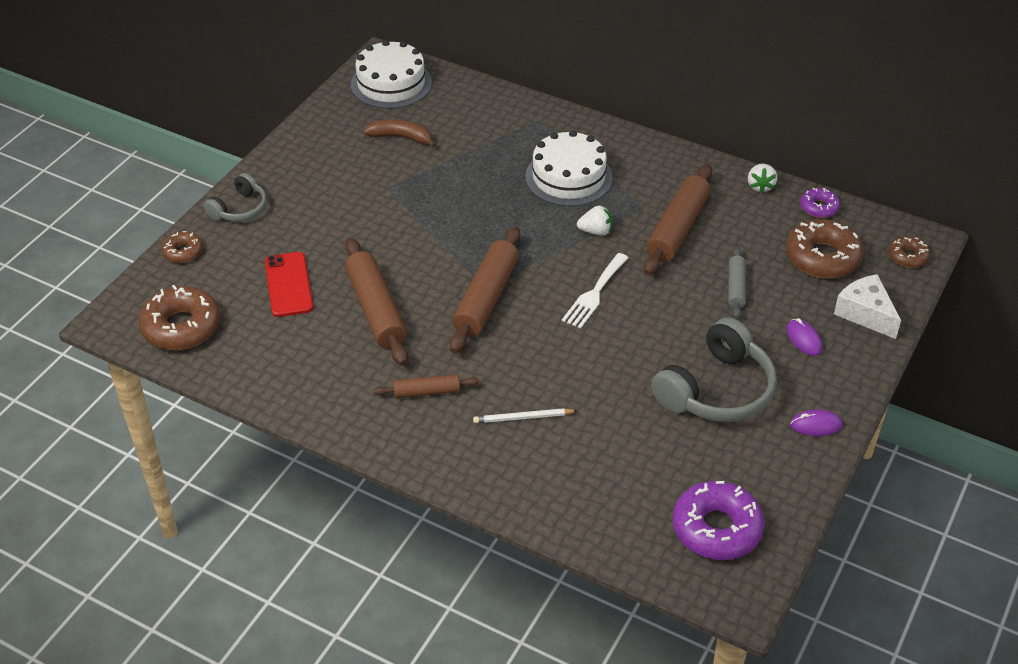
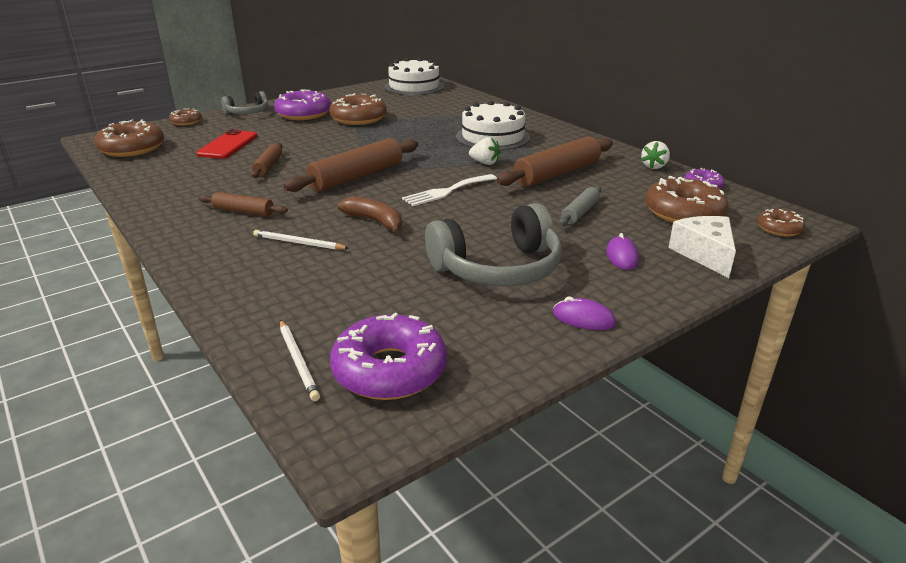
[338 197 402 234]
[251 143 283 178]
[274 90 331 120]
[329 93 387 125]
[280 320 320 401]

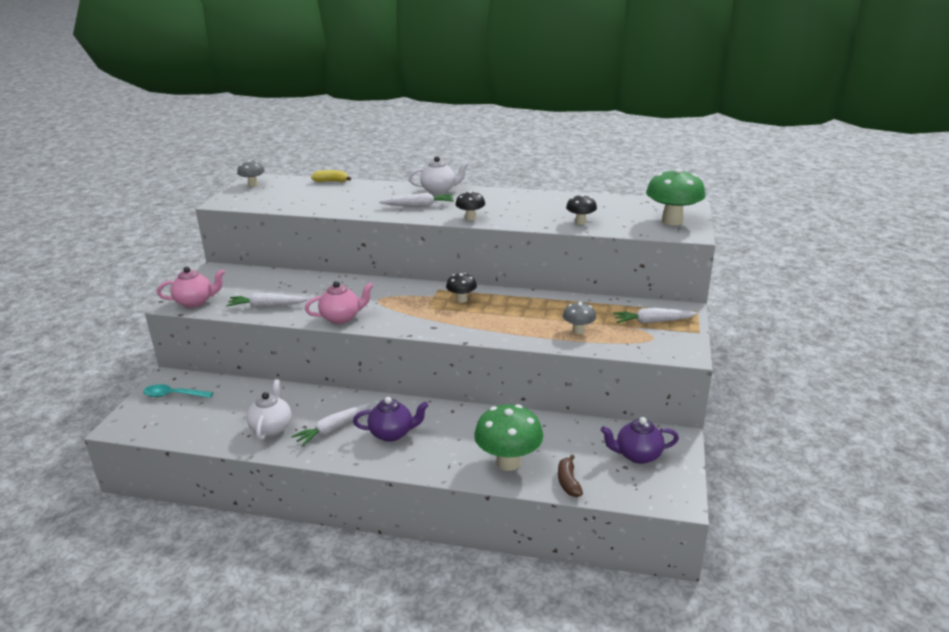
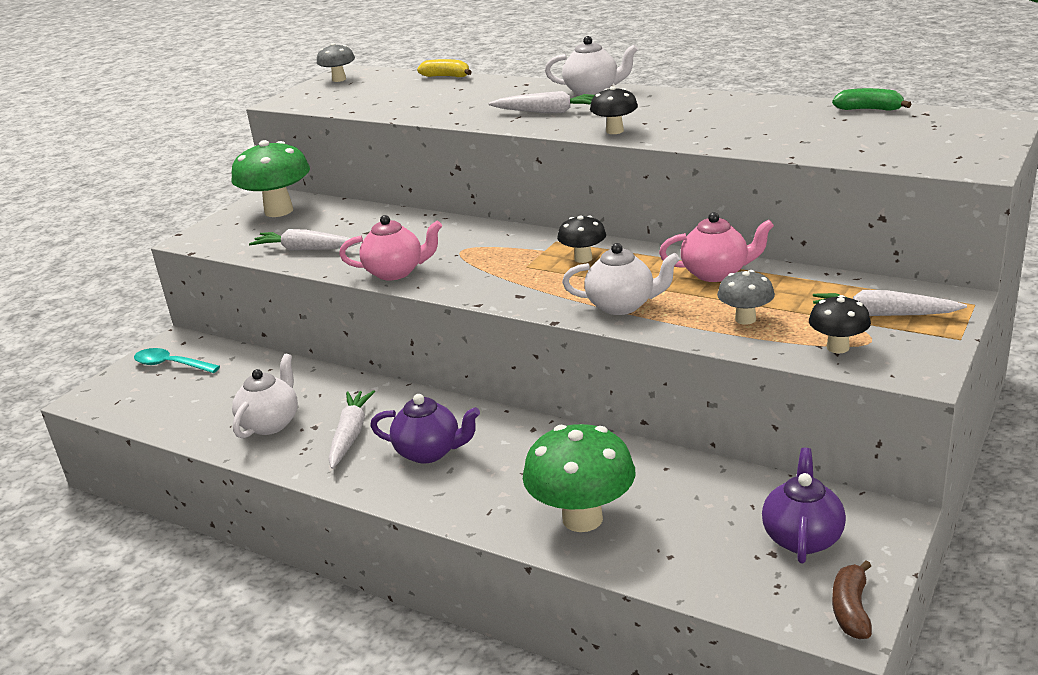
[231 140 310 217]
[809 295 871 353]
[659 212 774 282]
[329 390 375 469]
[762 448 846 563]
[832 560 872 639]
[832 88 911 111]
[562 243 680 315]

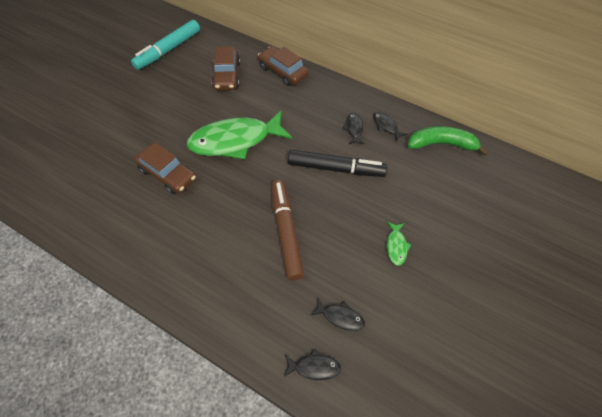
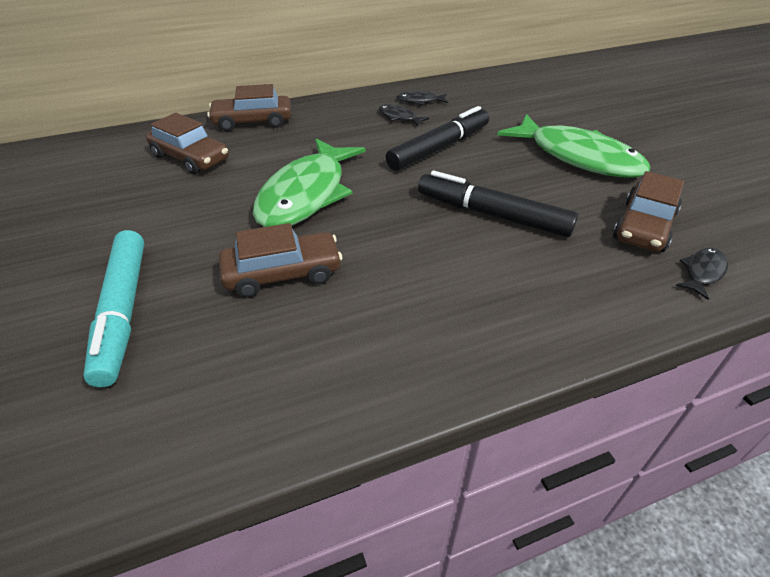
[83 230 144 387]
[408 126 489 155] (first image)
[418 171 578 237]
[497 114 650 178]
[613 171 684 252]

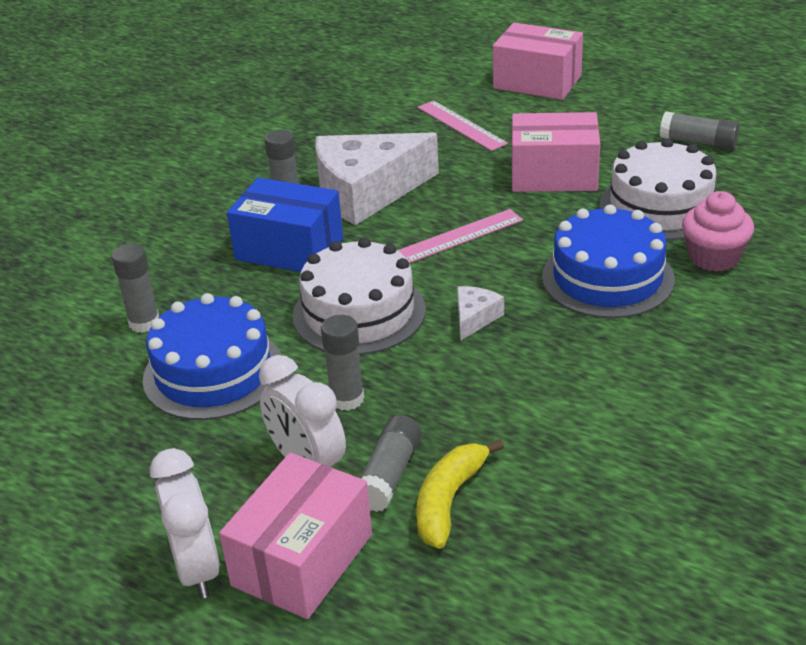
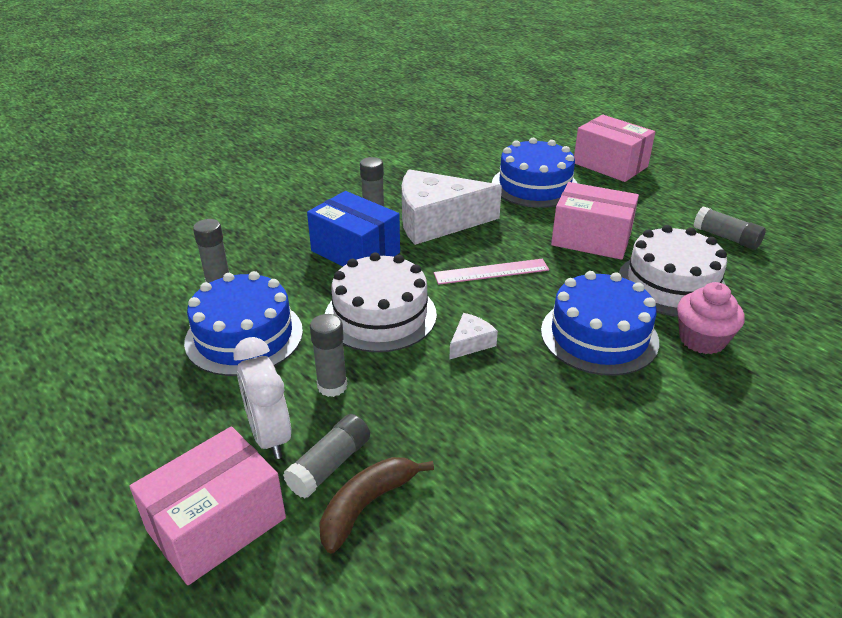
[492 138 577 208]
[319 457 434 554]
[150 448 220 599] (first image)

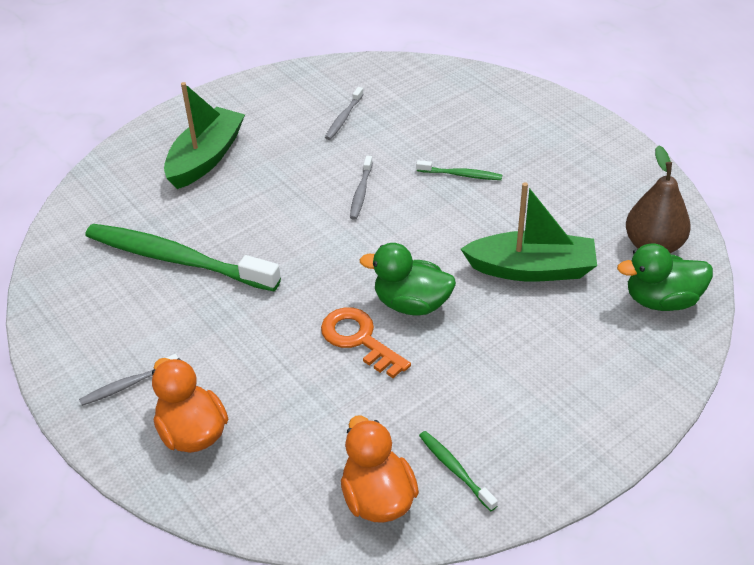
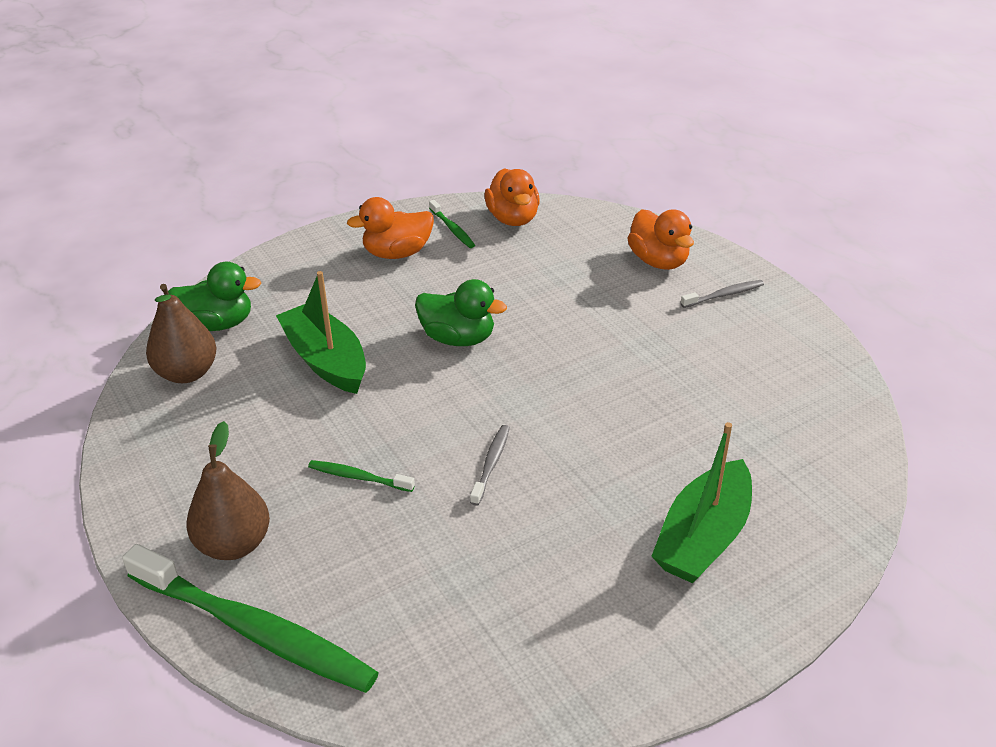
[325 87 364 140] (first image)
[276 271 366 394]
[122 544 379 693]
[321 307 411 378] (first image)
[347 197 434 259]
[186 421 270 560]

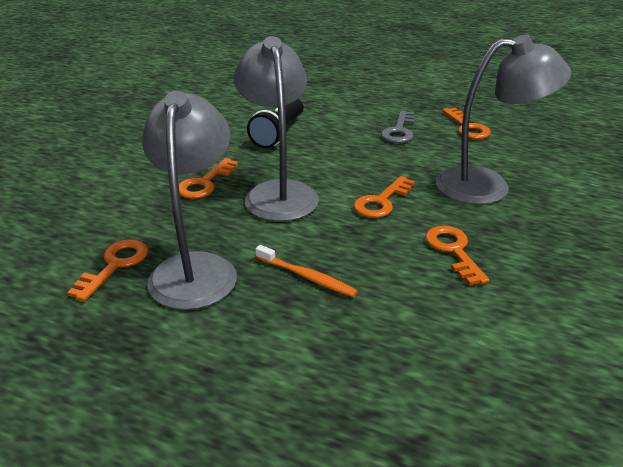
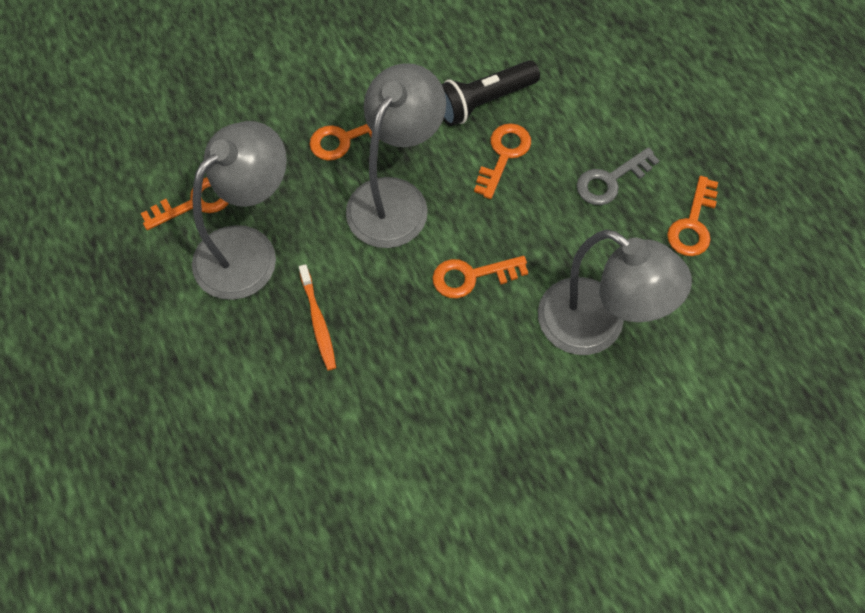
[474 123 531 199]

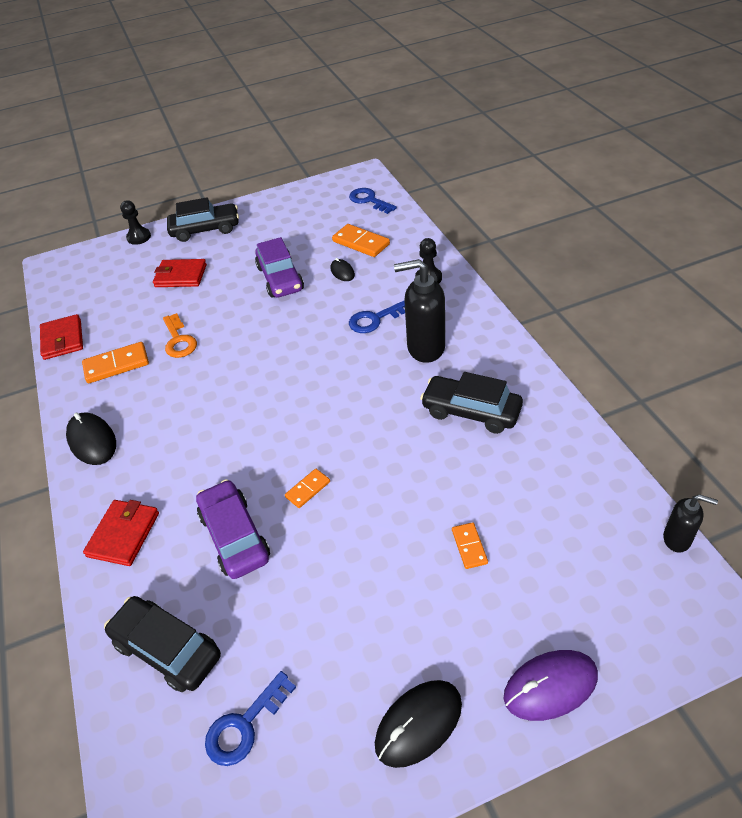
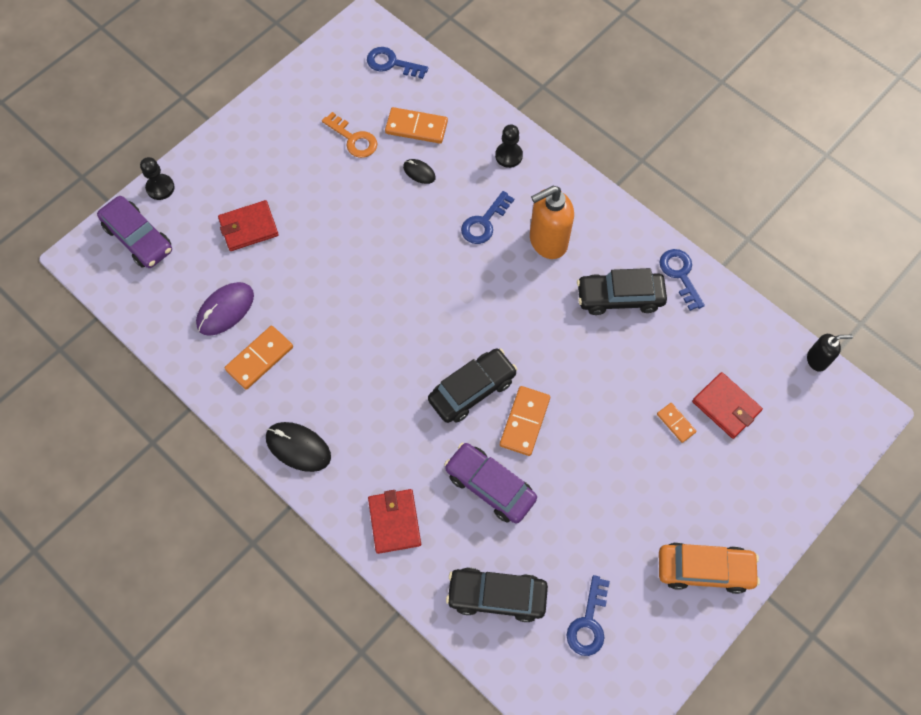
[428 348 517 423]
[97 196 172 268]
[530 186 574 259]
[322 112 377 158]
[692 372 763 439]
[500 386 550 456]
[196 282 254 336]
[659 542 760 594]
[659 249 705 311]

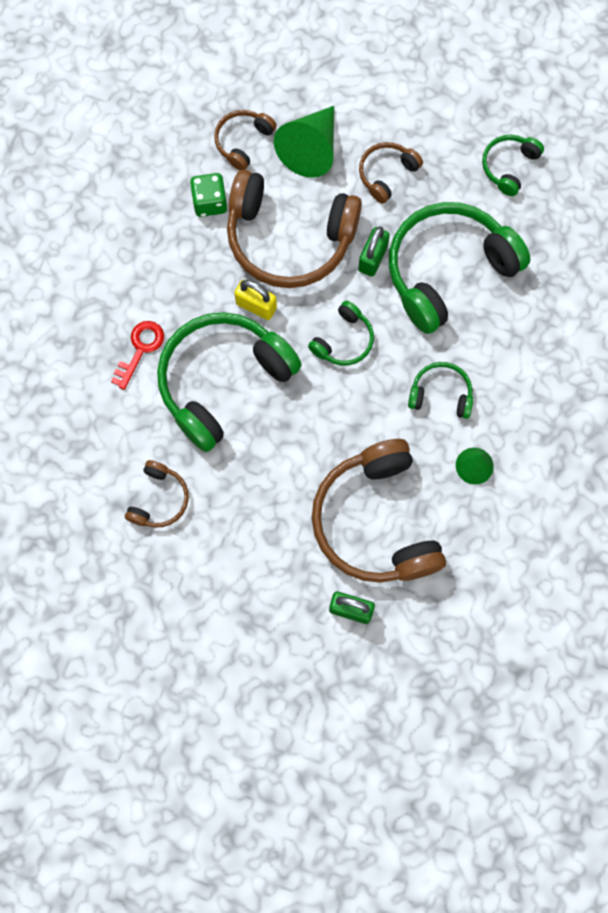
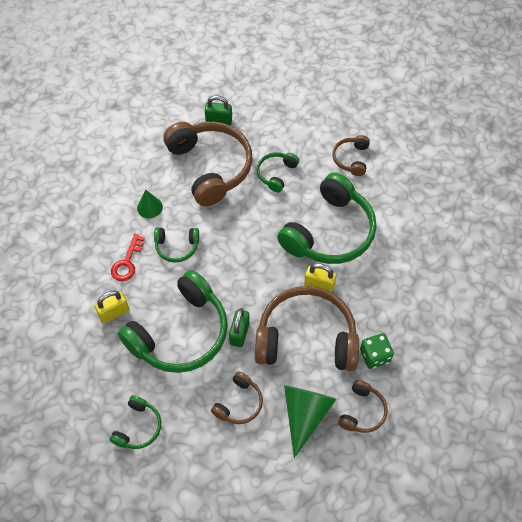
[257 152 299 192]
[111 234 145 282]
[94 290 129 323]

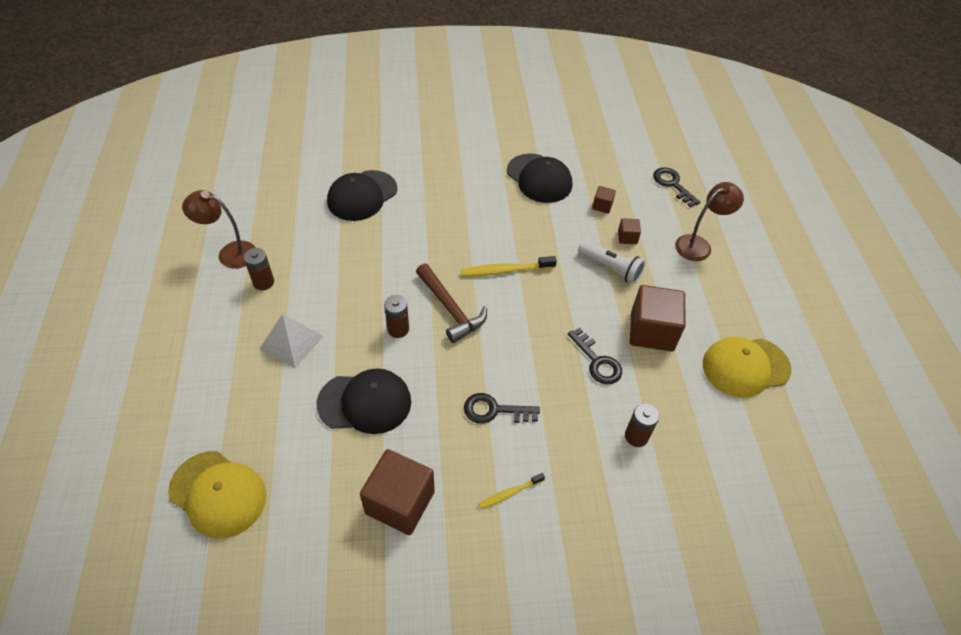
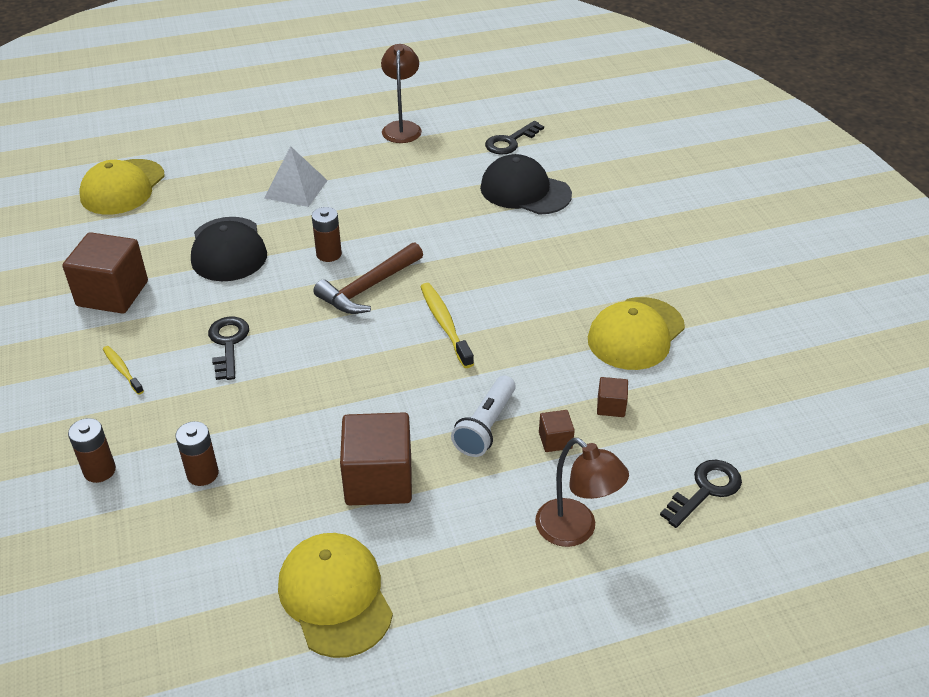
[588 297 685 370]
[68 418 116 483]
[485 121 544 155]

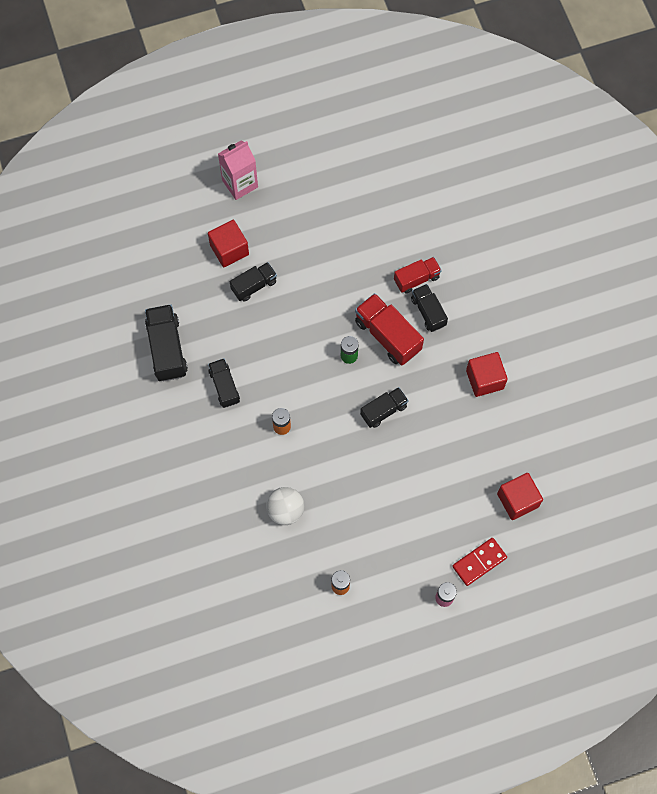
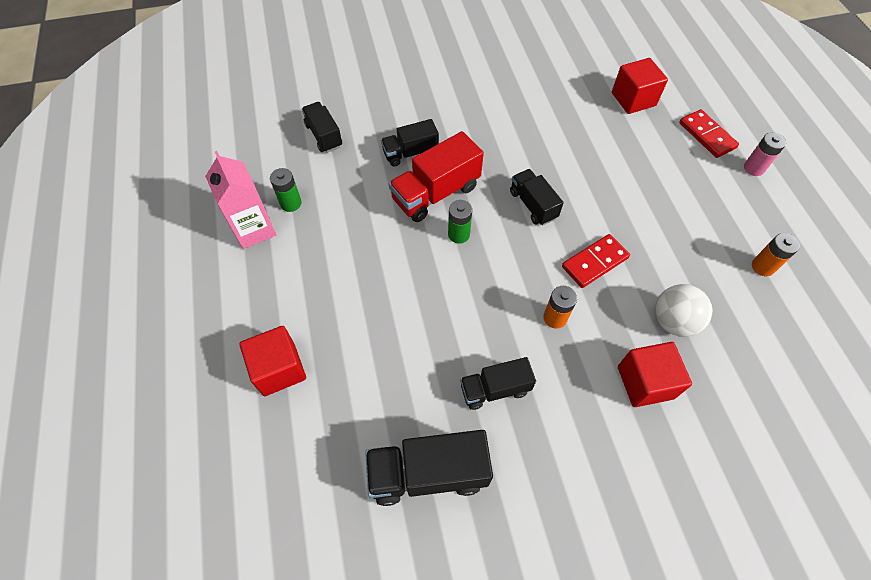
[205 151 276 249]
[394 257 442 294] (first image)
[302 102 342 153]
[618 342 692 407]
[270 168 302 212]
[562 234 630 288]

